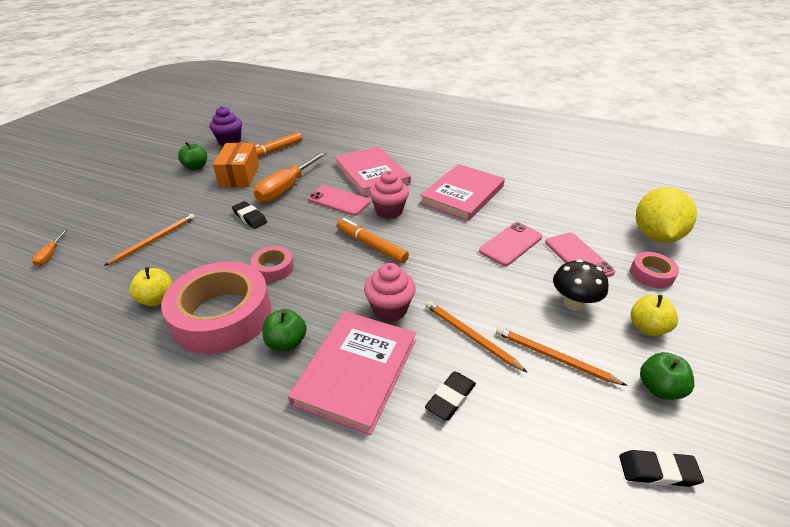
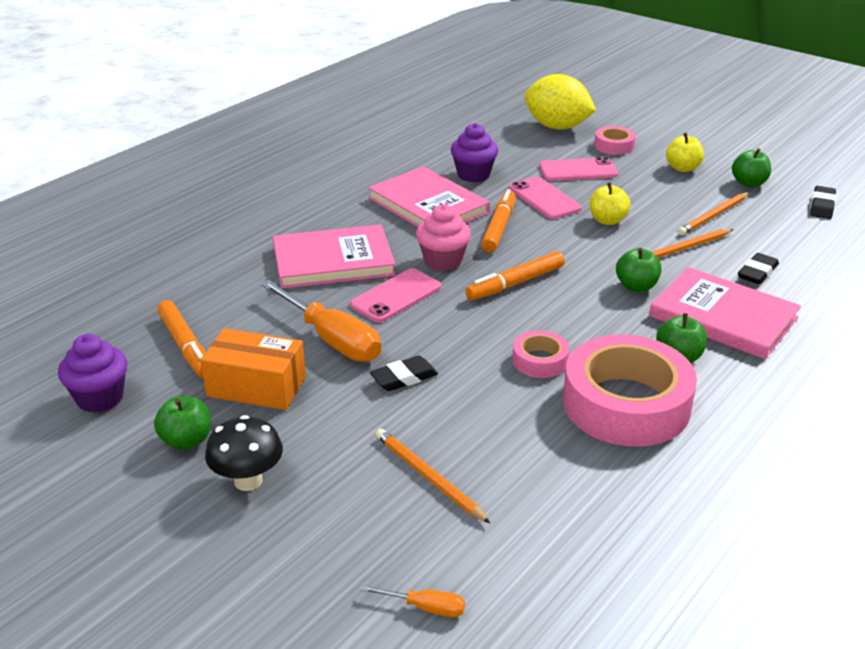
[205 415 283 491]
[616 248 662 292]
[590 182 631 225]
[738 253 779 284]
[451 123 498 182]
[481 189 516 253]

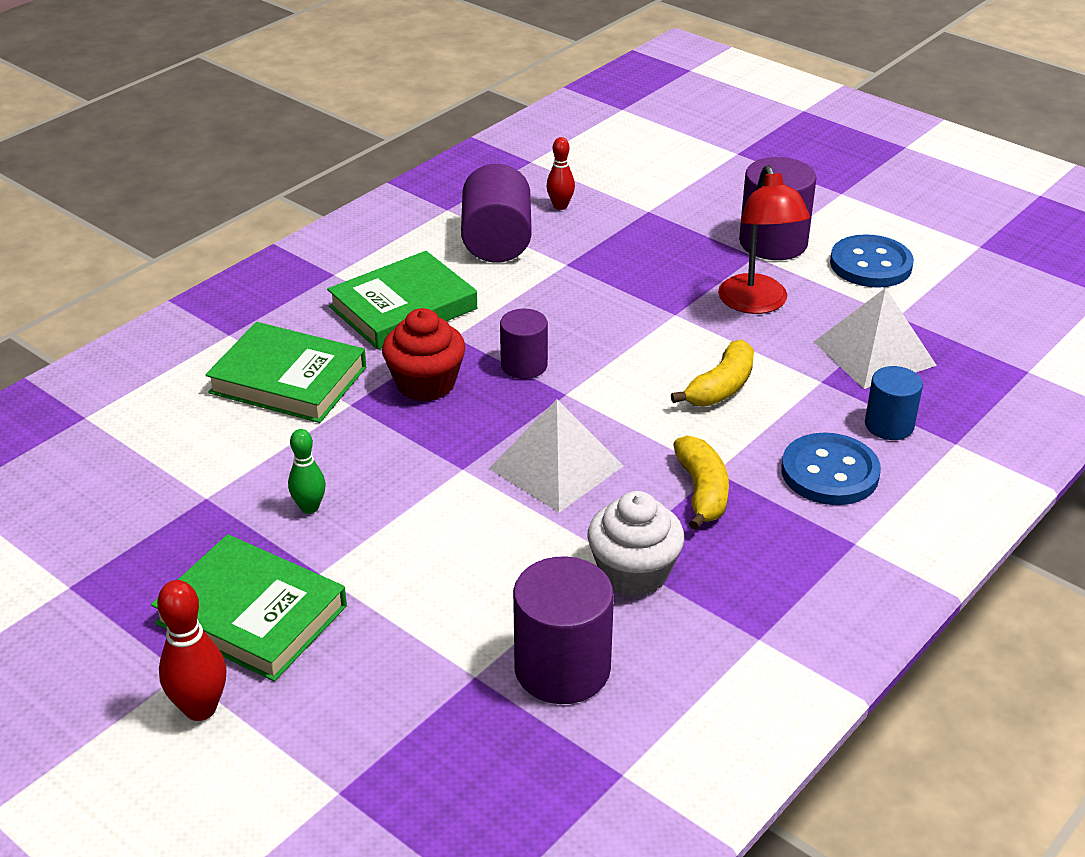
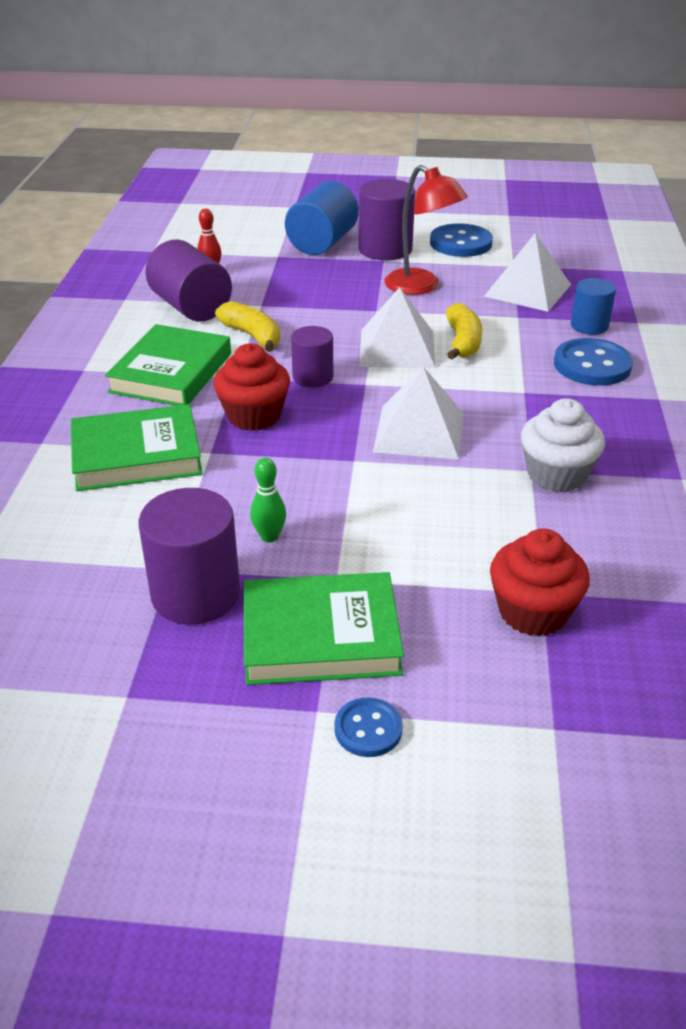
[215 301 280 352]
[138 488 240 625]
[335 697 403 757]
[285 181 359 255]
[360 287 436 368]
[490 529 590 636]

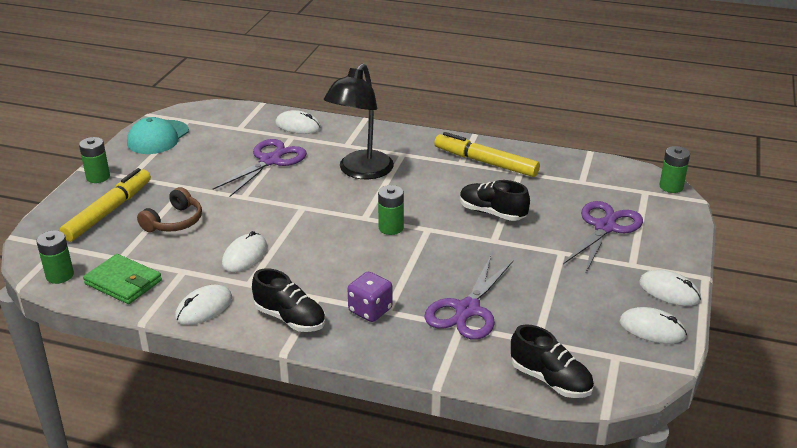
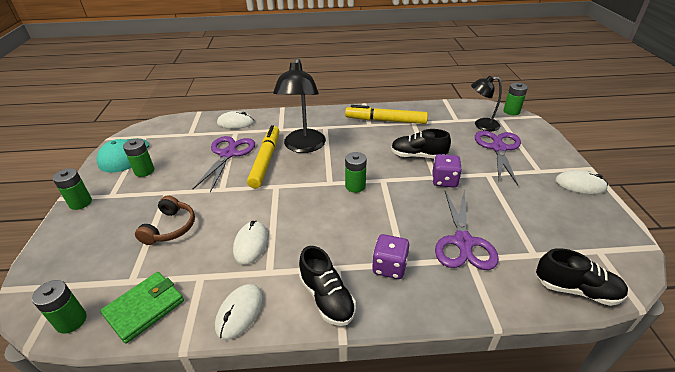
[247 125 279 188]
[100 272 184 344]
[299 246 356 326]
[620 307 687 344] (first image)
[471 76 502 131]
[123 139 154 177]
[432 154 462 187]

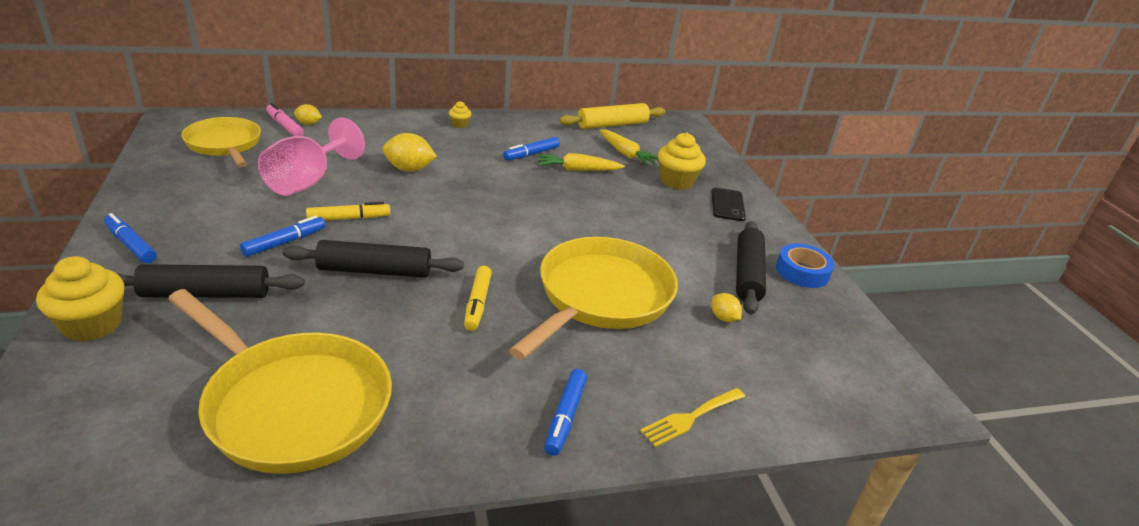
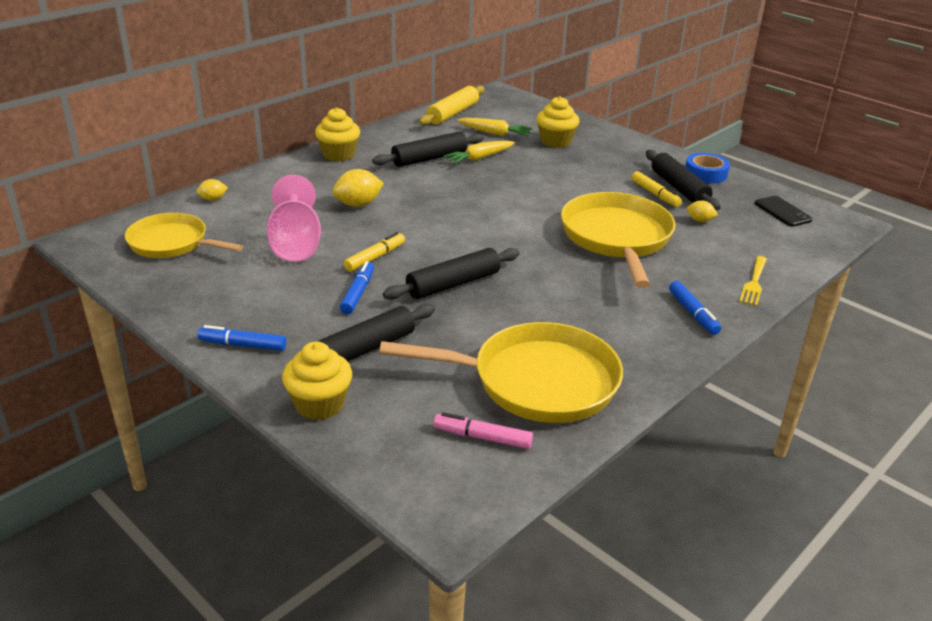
[315 107 360 161]
[434 412 533 449]
[372 132 484 167]
[755 196 812 227]
[632 171 682 207]

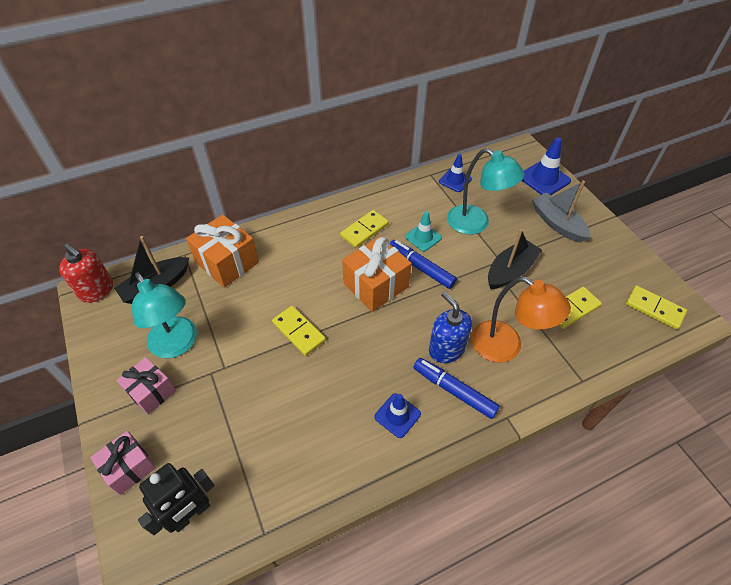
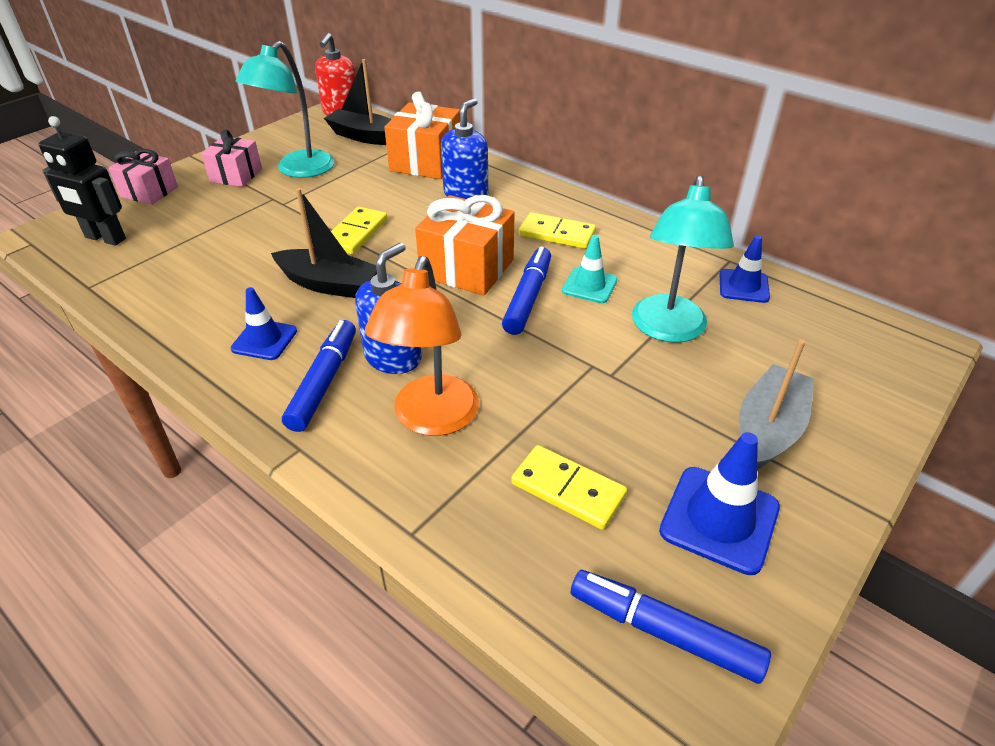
[659 432 780 575]
[271 188 377 298]
[571 570 771 684]
[441 98 488 199]

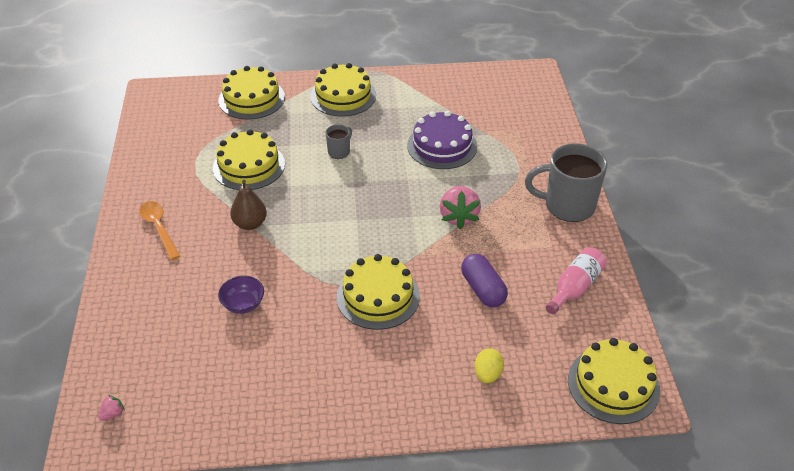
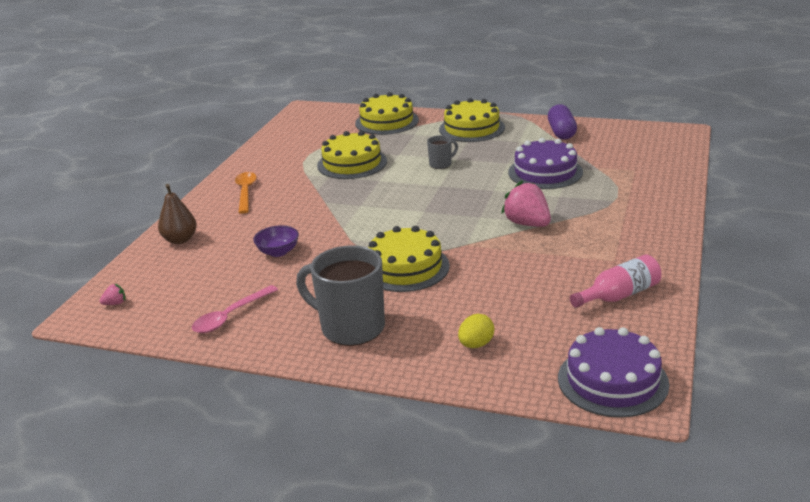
[296 245 385 346]
[158 184 197 244]
[501 181 551 227]
[548 104 577 140]
[558 327 669 418]
[192 285 278 333]

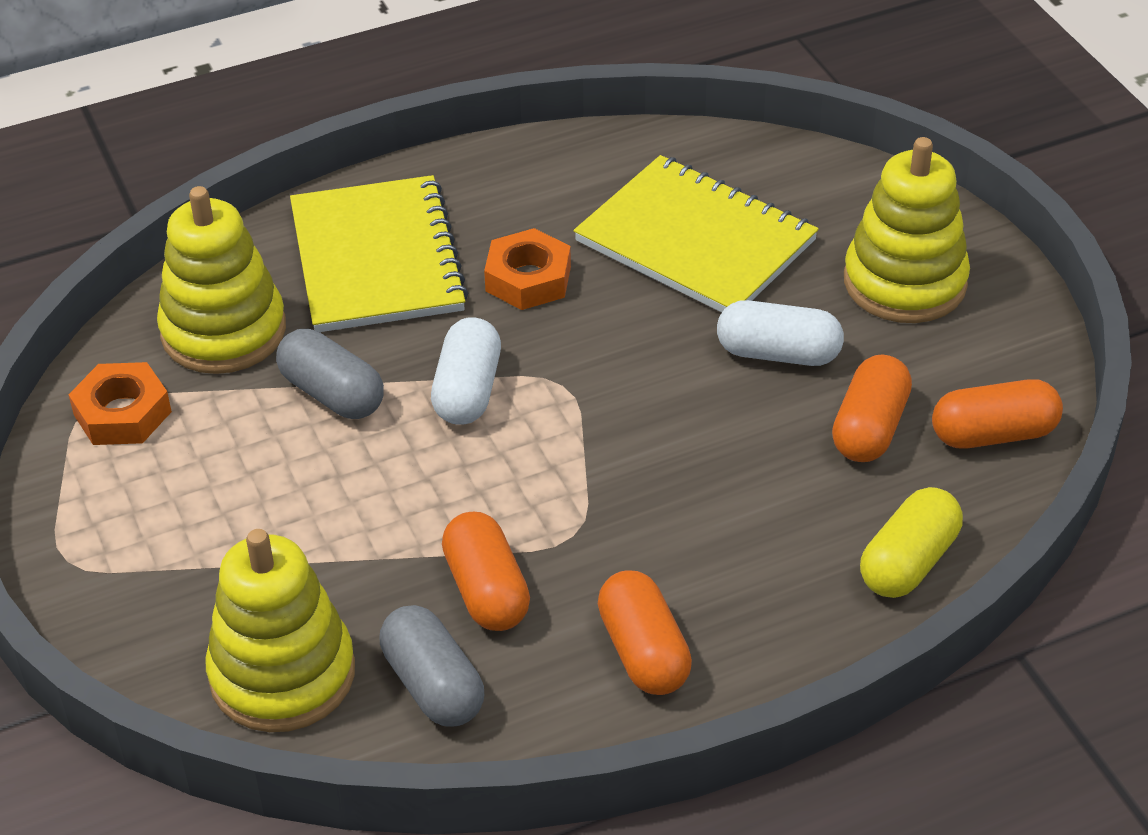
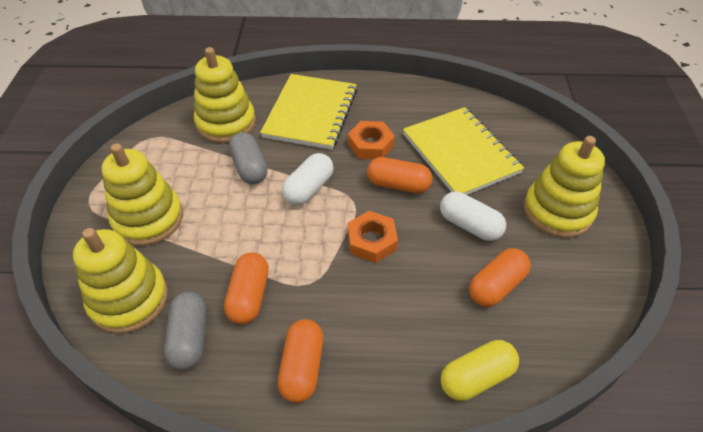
[348 211 398 263]
[367 157 432 193]
[101 143 183 246]

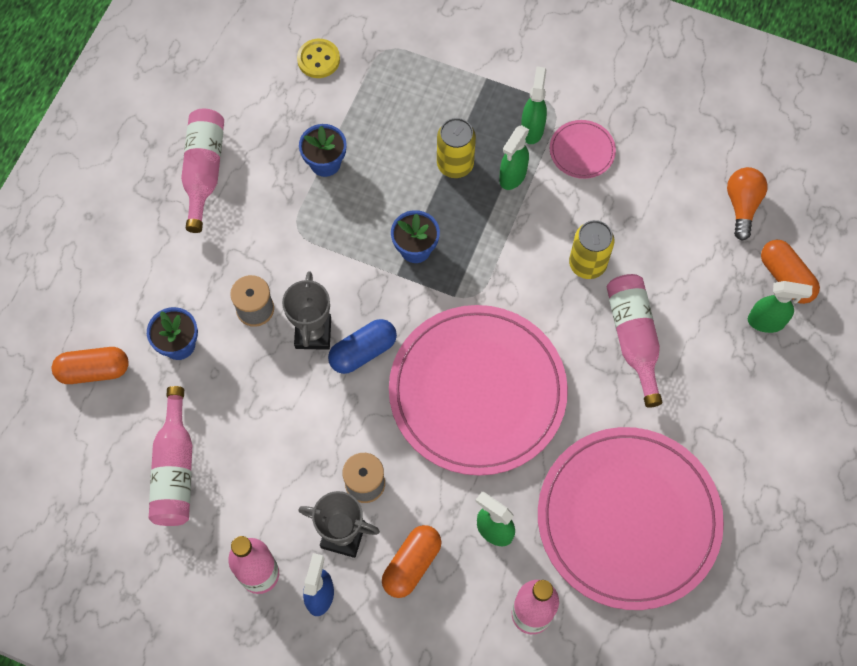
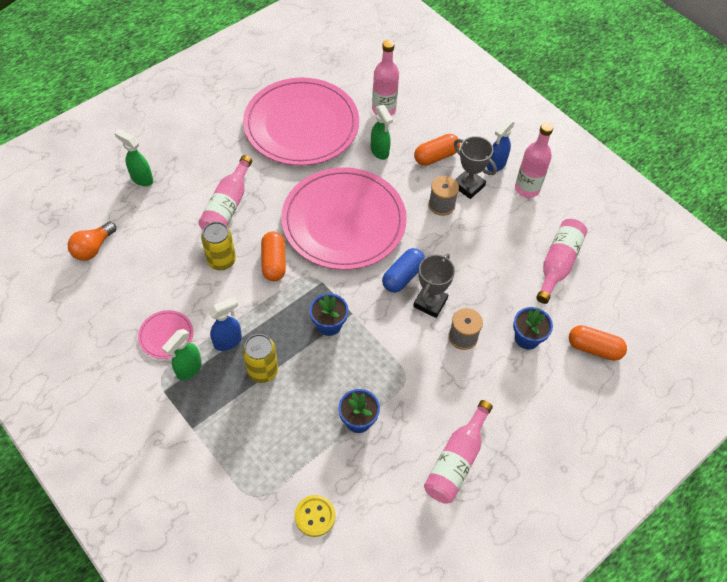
[208 297 242 351]
[261 231 286 281]
[382 248 425 293]

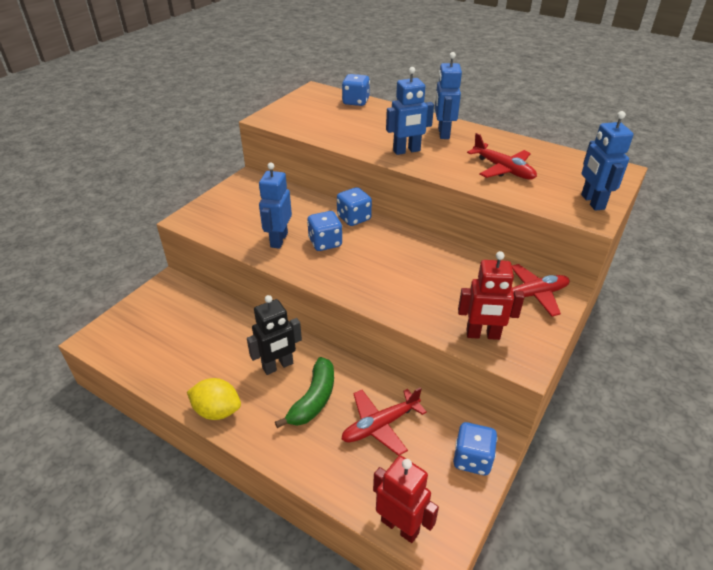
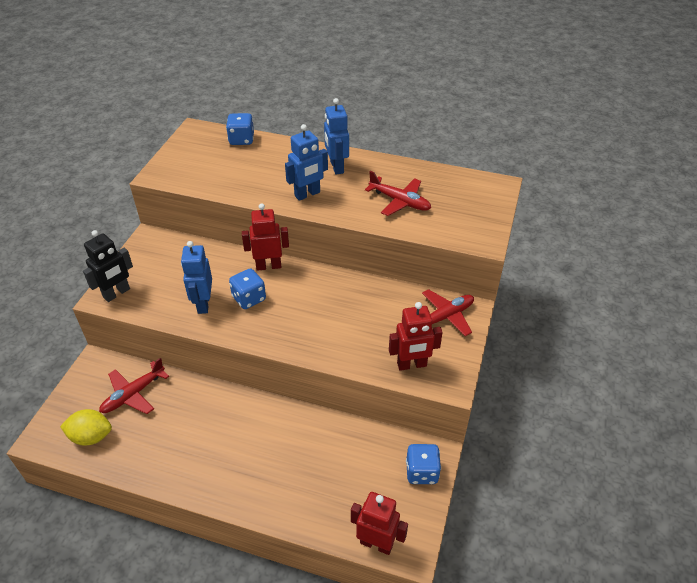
[581 111 634 211] (first image)
[242 203 289 271]
[83 230 133 302]
[275 357 334 428] (first image)
[60 409 112 446]
[99 358 169 414]

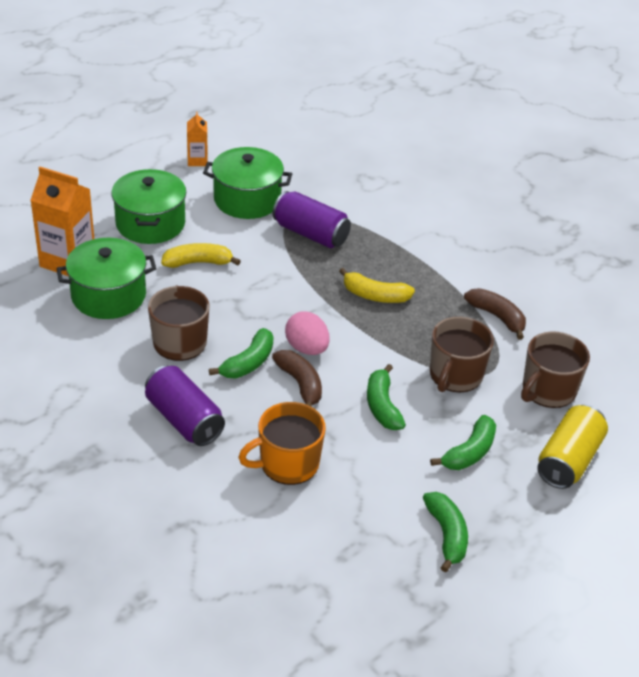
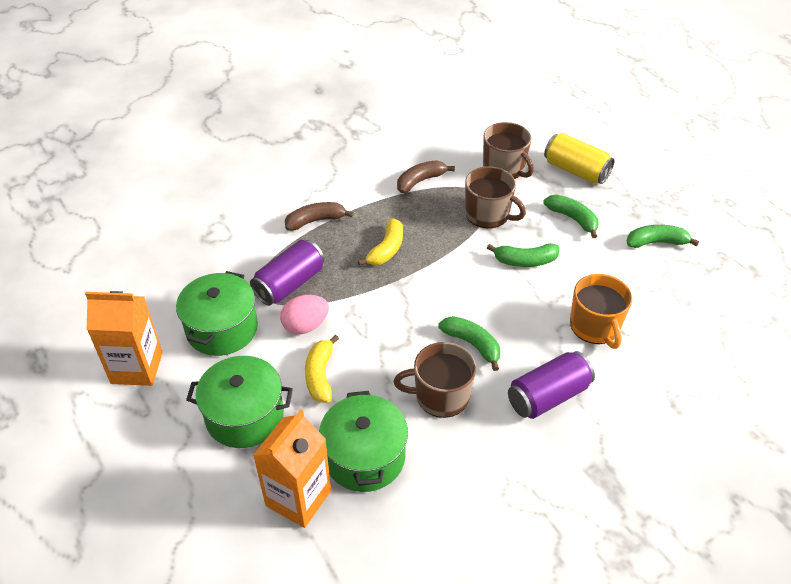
[85 291 163 386]
[280 295 329 334]
[285 202 354 230]

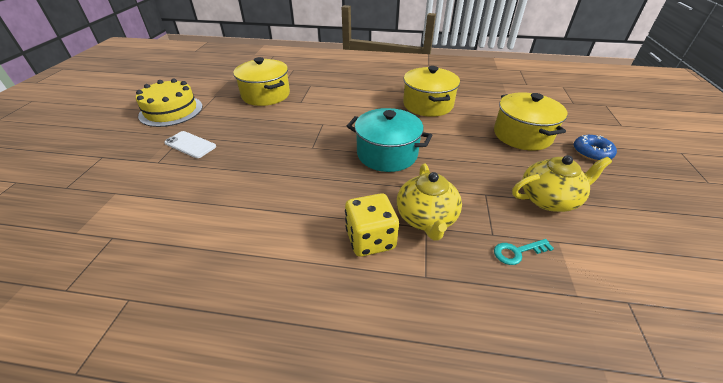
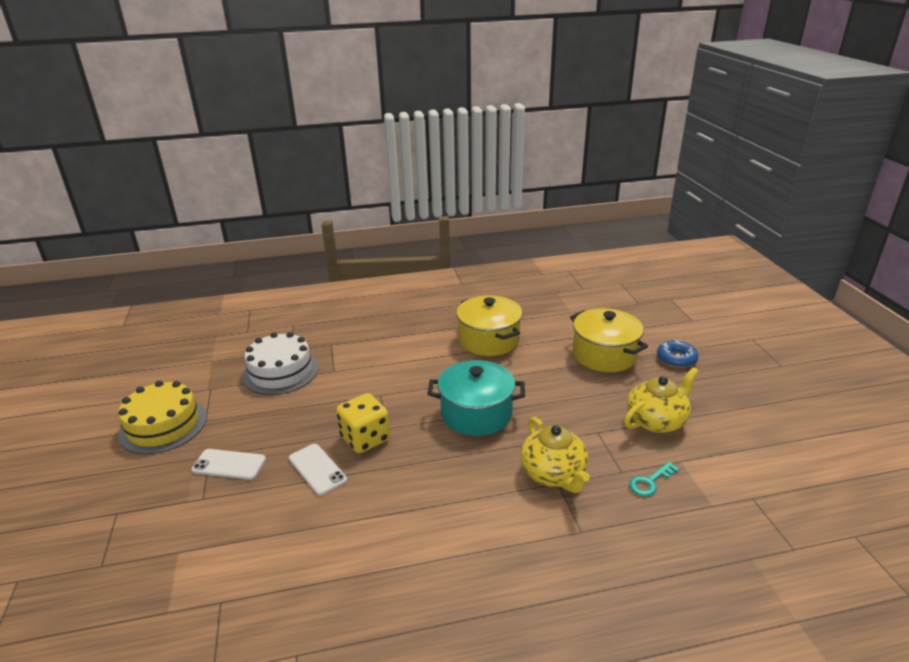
[242 332 319 395]
[336 393 390 453]
[289 444 347 495]

